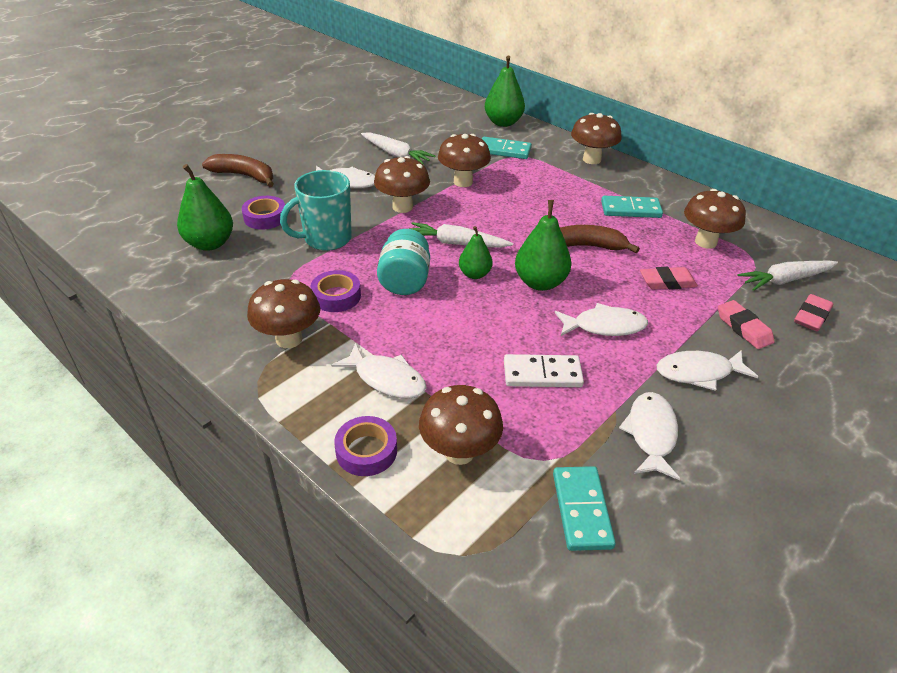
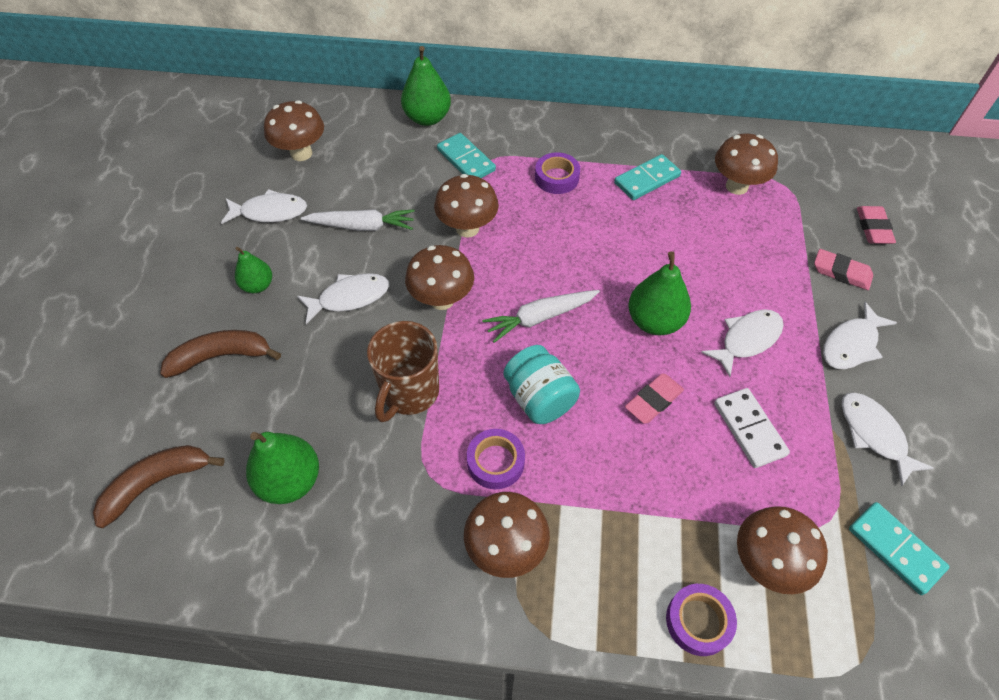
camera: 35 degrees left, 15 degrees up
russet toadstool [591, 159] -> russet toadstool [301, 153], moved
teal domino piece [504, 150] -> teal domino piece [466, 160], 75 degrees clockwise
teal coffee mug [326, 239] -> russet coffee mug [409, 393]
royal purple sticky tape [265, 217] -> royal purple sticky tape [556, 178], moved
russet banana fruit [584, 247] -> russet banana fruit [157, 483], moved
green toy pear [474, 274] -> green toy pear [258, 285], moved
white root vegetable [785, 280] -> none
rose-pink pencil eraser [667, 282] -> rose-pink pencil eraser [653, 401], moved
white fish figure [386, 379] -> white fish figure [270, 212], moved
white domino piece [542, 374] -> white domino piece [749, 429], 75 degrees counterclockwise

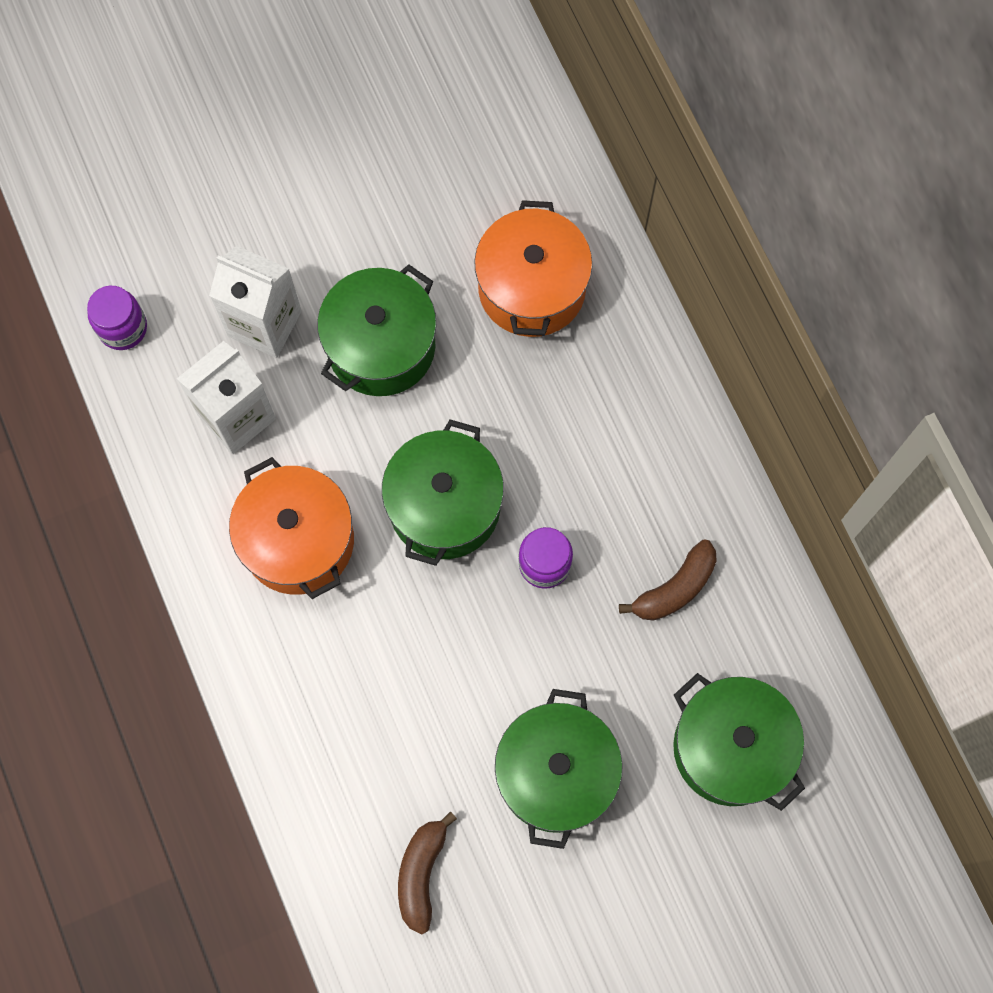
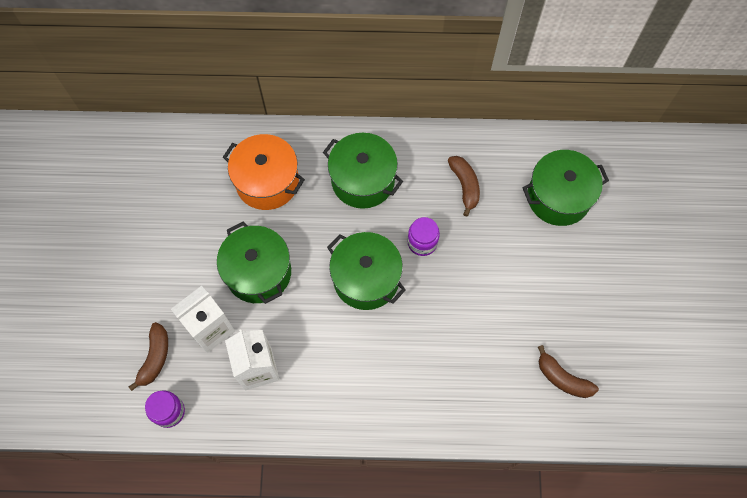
camera: 65 degrees left, 5 degrees down
bright orange pot [298, 540] -> none
green pot [556, 773] -> green pot [363, 180], moved
none -> russet banana fruit [155, 358]

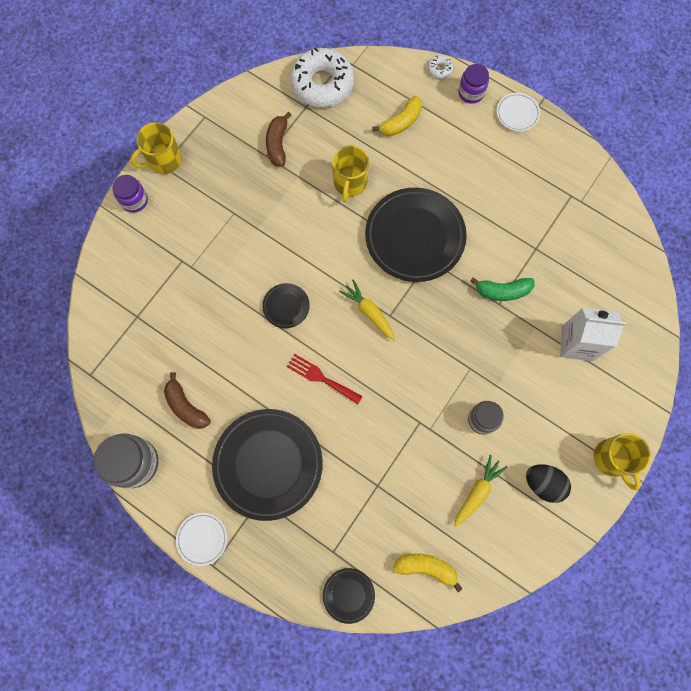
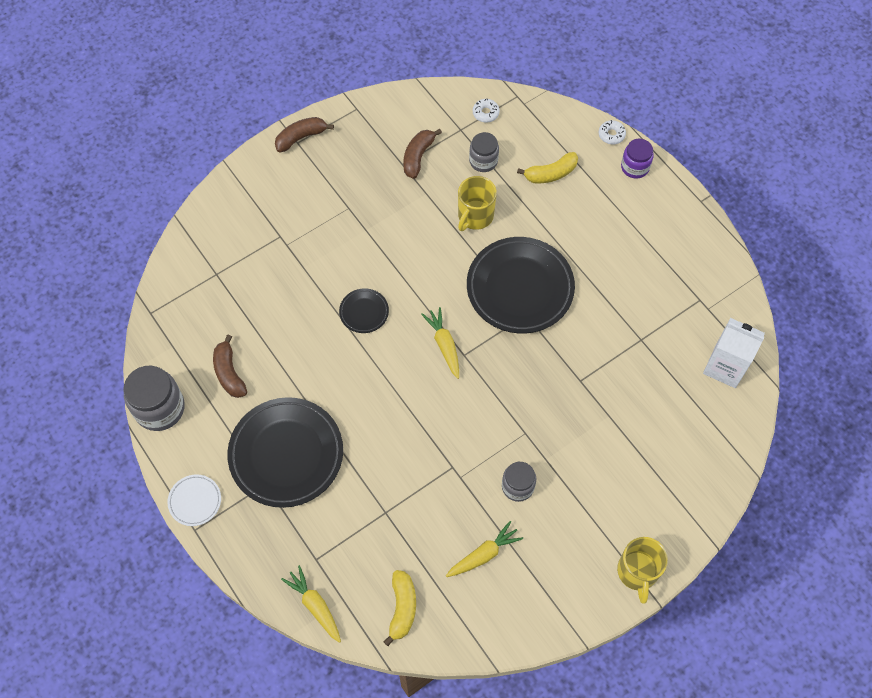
camera: 20 degrees right, 10 degrees down
white doughnut [322, 84] -> white doughnut [485, 113], x0.40
white flat dish [517, 114] -> none
bright yellow coffee mug [164, 160] -> russet banana fruit [301, 137]
royal purple jar [134, 200] -> none
green banana fruit [502, 291] -> none
white milk carton [577, 343] -> white milk carton [725, 367], moved
red fork [321, 378] -> none
black toy egg [543, 483] -> none
bright yellow banana fruit [426, 567] -> bright yellow banana fruit [402, 608], 60 degrees clockwise
black flat dish [348, 595] -> bright yellow root vegetable [315, 605]
none -> gray jar [483, 161]

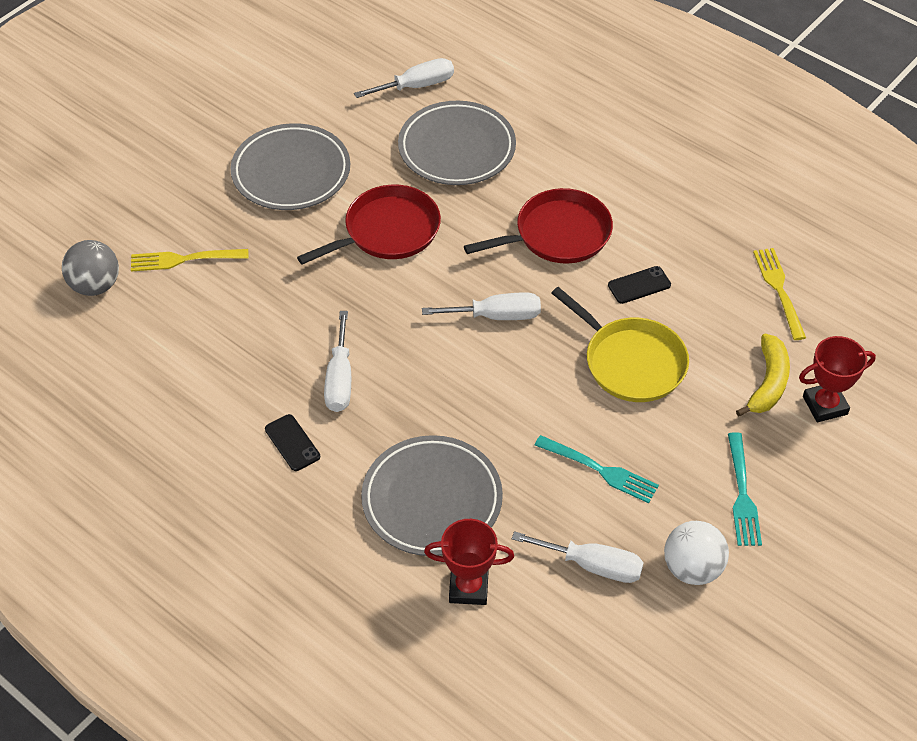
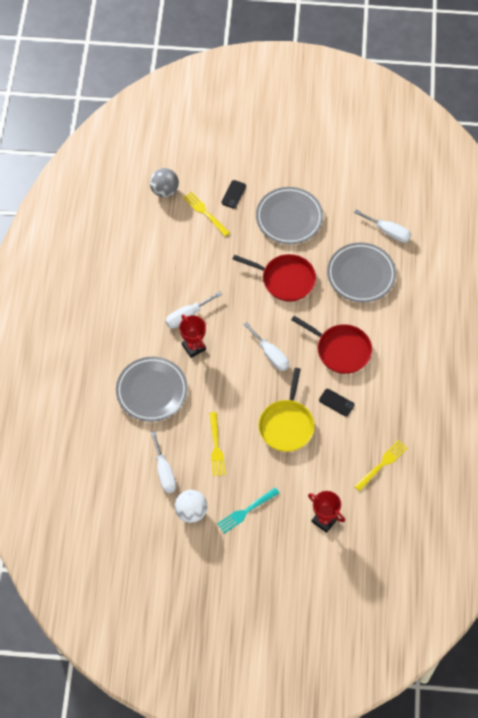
camera: 55 degrees right, 10 degrees up
bright yellow banana fruit [767, 383] -> none
black mobile phone [292, 443] -> black mobile phone [233, 194], moved
teal fork [600, 470] -> bright yellow fork [216, 447]
red trophy [468, 587] -> red trophy [193, 347], moved

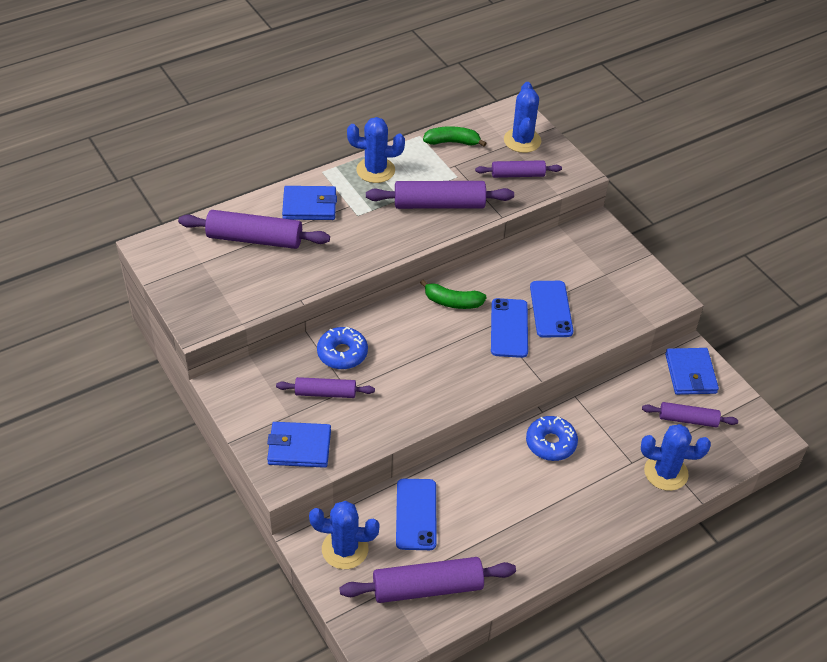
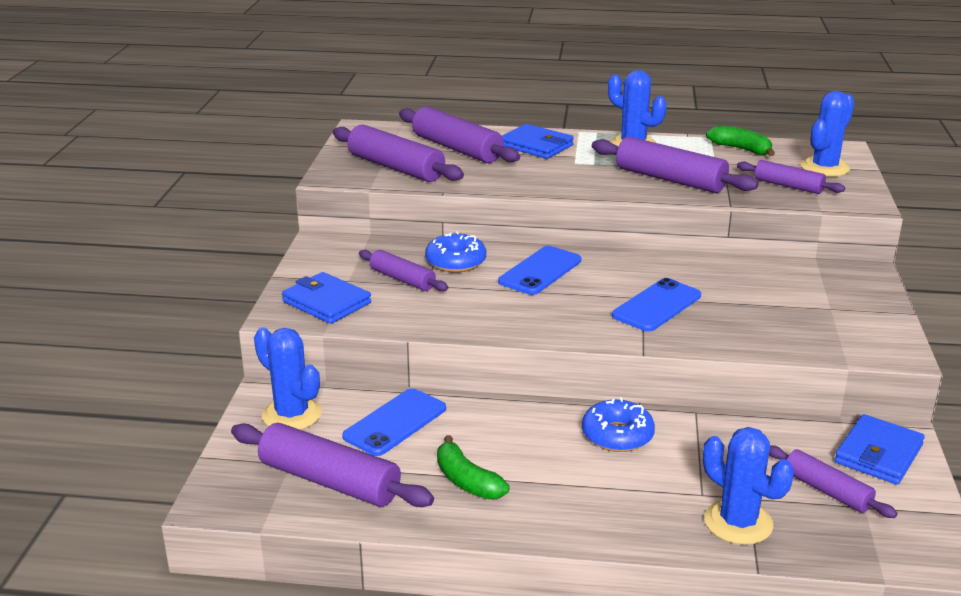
camera: 40 degrees right, 20 degrees down
green banana fruit [452, 302] -> green banana fruit [466, 481], moved
cobalt mobile phone [551, 309] -> cobalt mobile phone [540, 271], moved
none -> royal purple dough roller [396, 167]

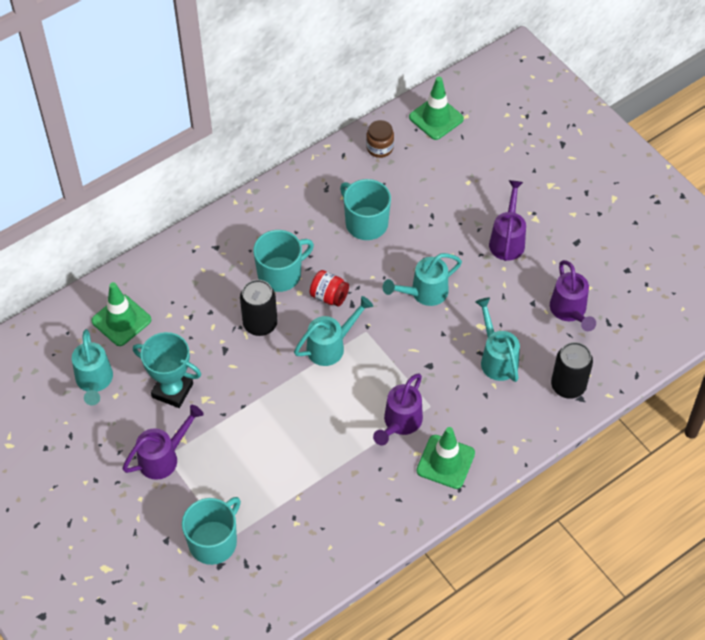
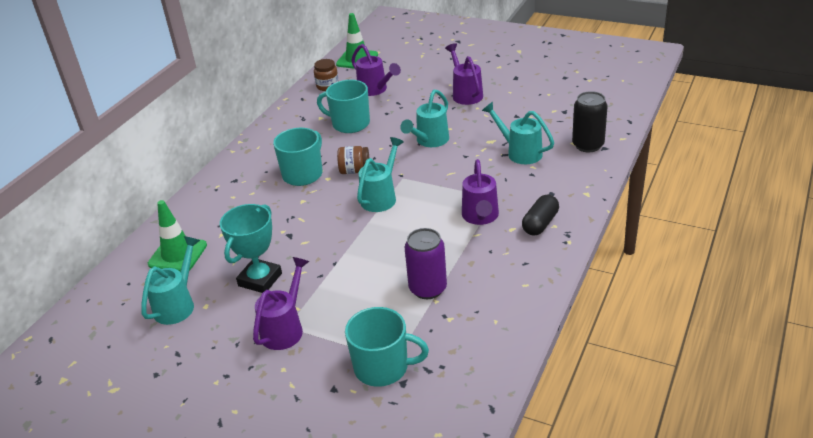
camera: 25 degrees left, 20 degrees down
royal purple watering can [569, 311] -> royal purple watering can [375, 90], moved
red jar [329, 296] -> russet jar [355, 171]
black tin [260, 324] -> none
teal watering can [94, 381] -> teal watering can [177, 305], 120 degrees counterclockwise
teal trophy [172, 390] -> teal trophy [260, 279], 60 degrees counterclockwise
green road cone [445, 462] -> black pill shape [540, 224]
teal coffee mug [214, 541] -> teal coffee mug [382, 367], 90 degrees clockwise
none -> royal purple tin [428, 288]

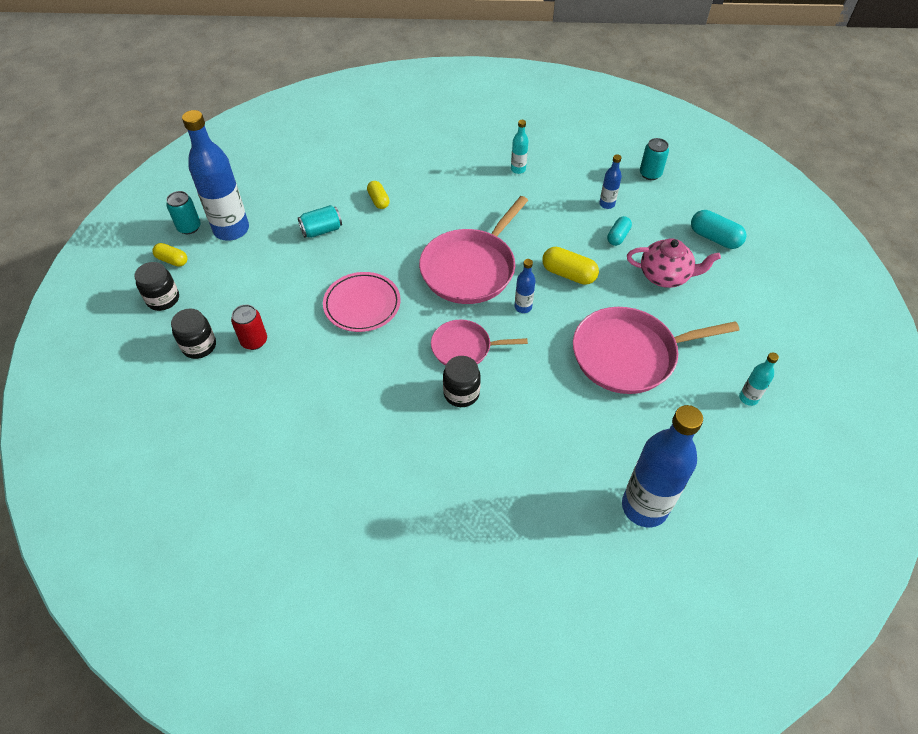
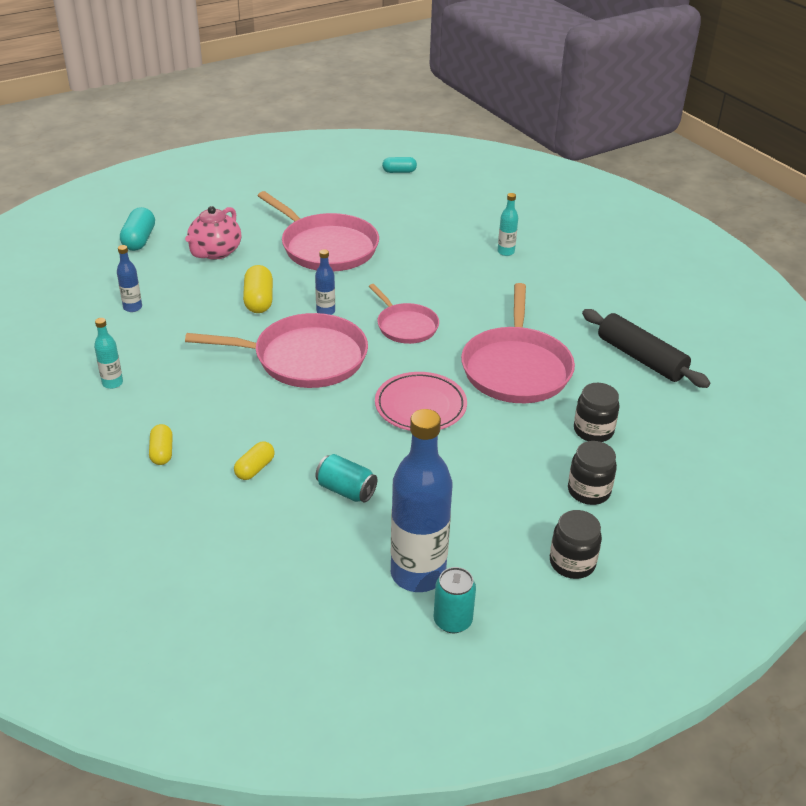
camera: 125 degrees left, 15 degrees down
teal tin [650, 174] -> none
teal pill shape [618, 236] -> teal pill shape [399, 172], moved
rose-pink tea pot [665, 276] -> rose-pink tea pot [215, 252], 135 degrees counterclockwise
bright yellow pill shape [172, 260] -> bright yellow pill shape [162, 452], moved
red tin [254, 341] -> none
teal drink bottle [748, 398] -> teal drink bottle [506, 252], moved
black jar [461, 393] -> black jar [593, 431], moved
cobalt drink bottle [644, 507] -> none
none -> rose-pink frying pan [516, 368]
none -> black dough roller [641, 358]

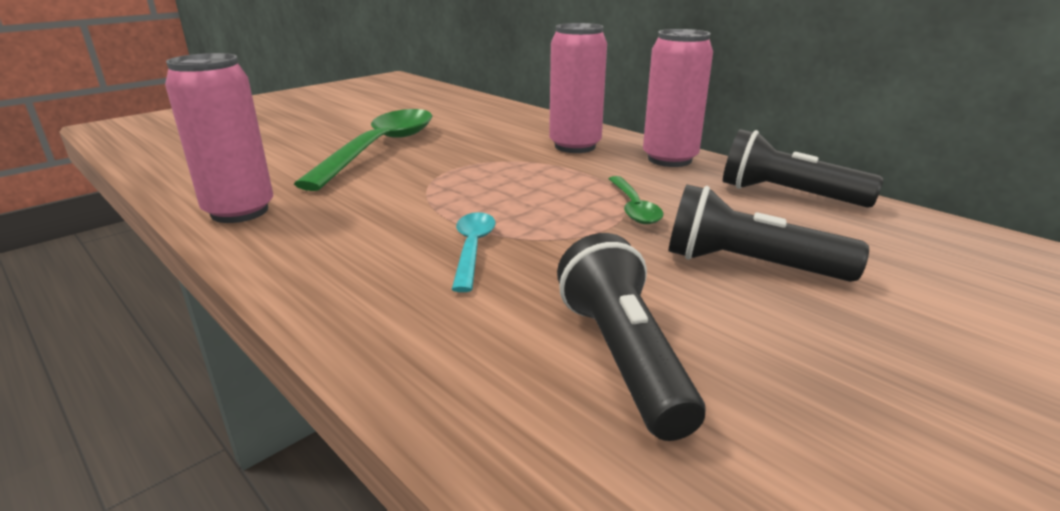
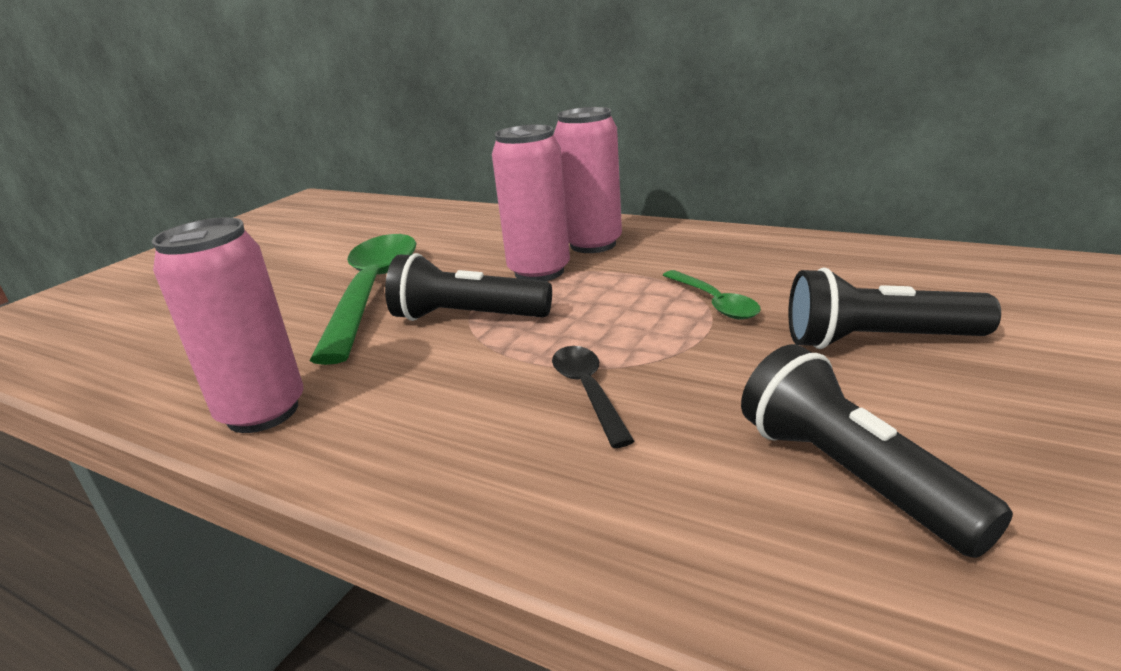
camera: 15 degrees left, 0 degrees up
rose-pink tin [669, 159] -> rose-pink tin [539, 272], moved
black flashlight [787, 195] -> black flashlight [466, 317], moved
teal tablespoon [472, 249] -> black tablespoon [588, 392]

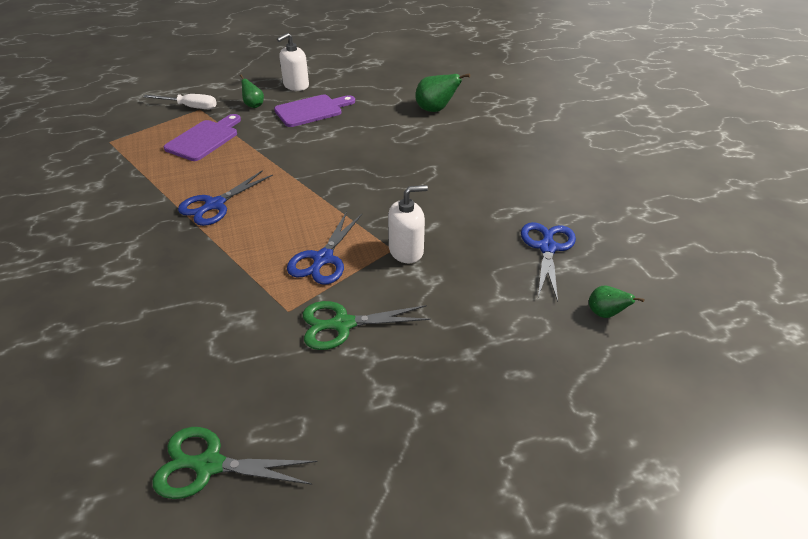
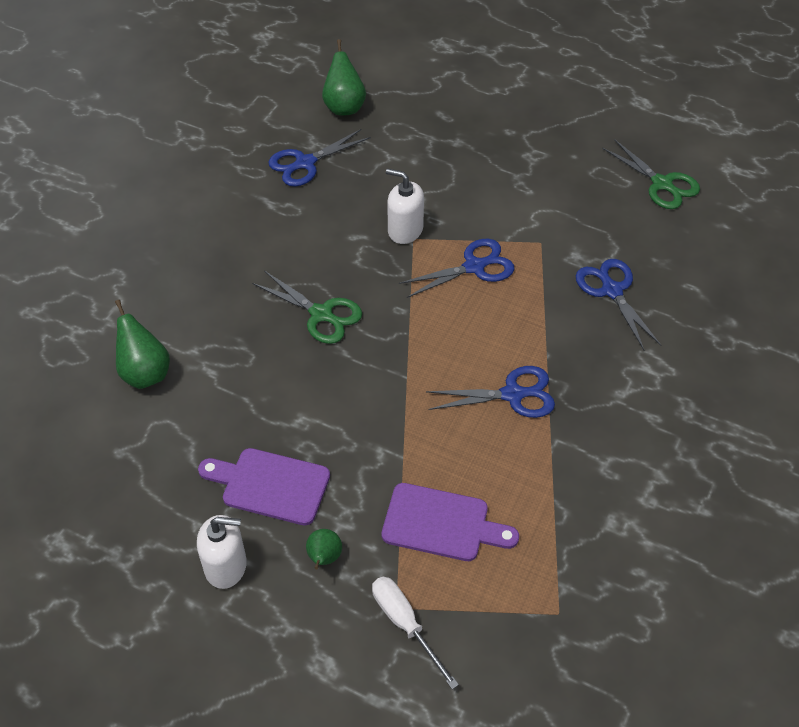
camera: 135 degrees left, 10 degrees up
royal purple bread board [204, 139] -> royal purple bread board [442, 524], 150 degrees counterclockwise
green toy pear [605, 313] -> green toy pear [344, 107], x1.64
green shears [342, 324] -> green shears [321, 314], moved
none -> cobalt shears [611, 290]

